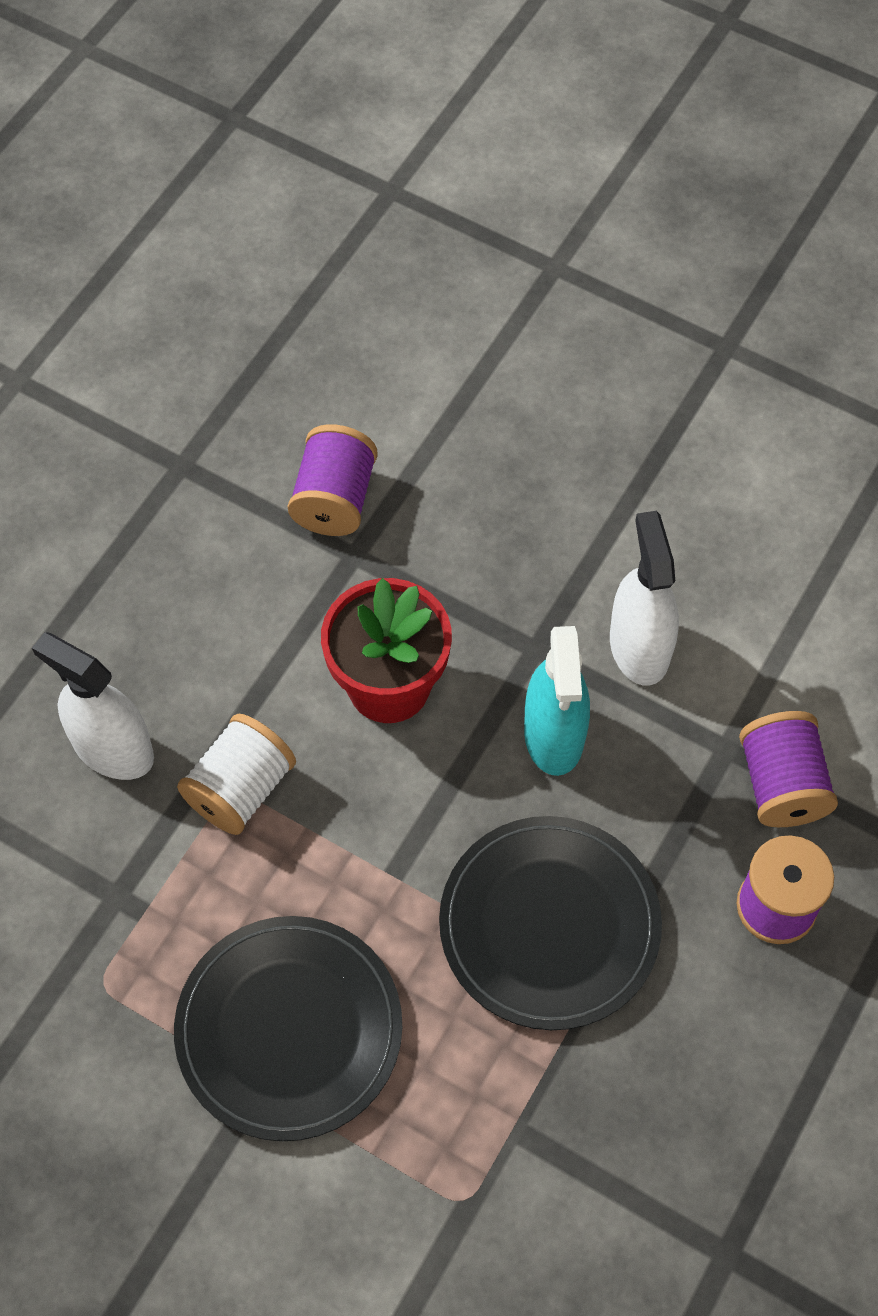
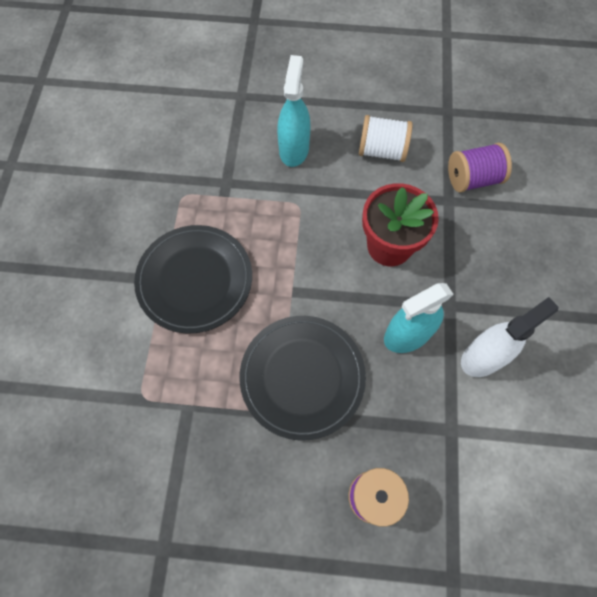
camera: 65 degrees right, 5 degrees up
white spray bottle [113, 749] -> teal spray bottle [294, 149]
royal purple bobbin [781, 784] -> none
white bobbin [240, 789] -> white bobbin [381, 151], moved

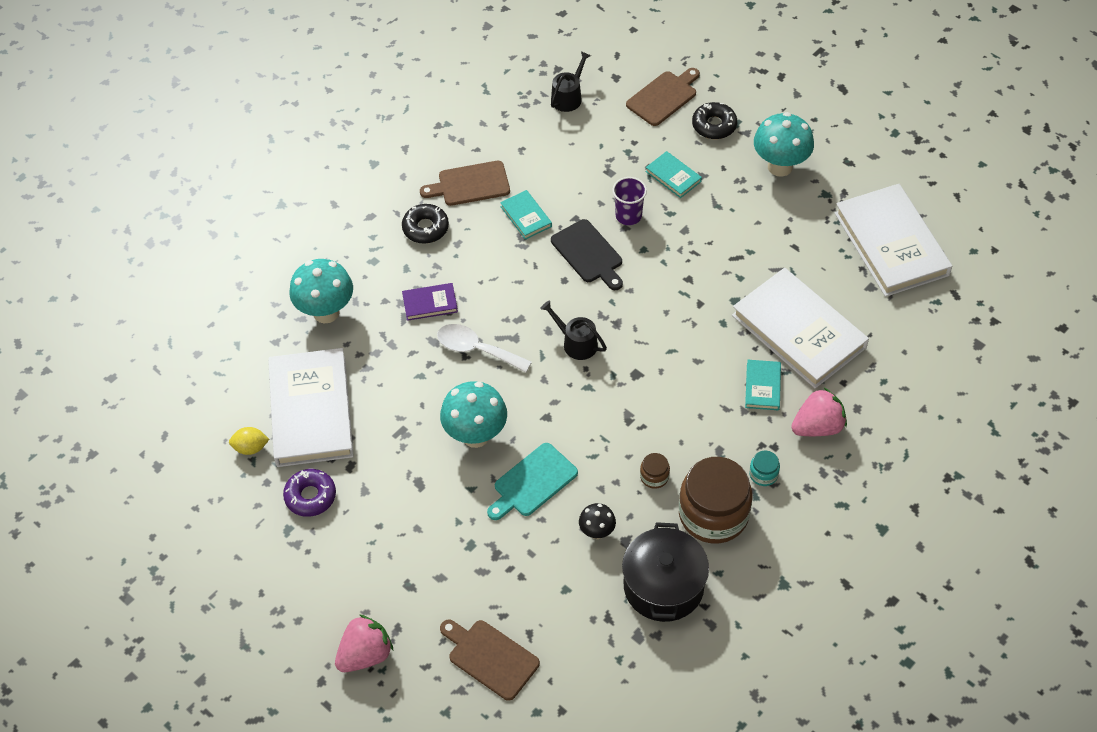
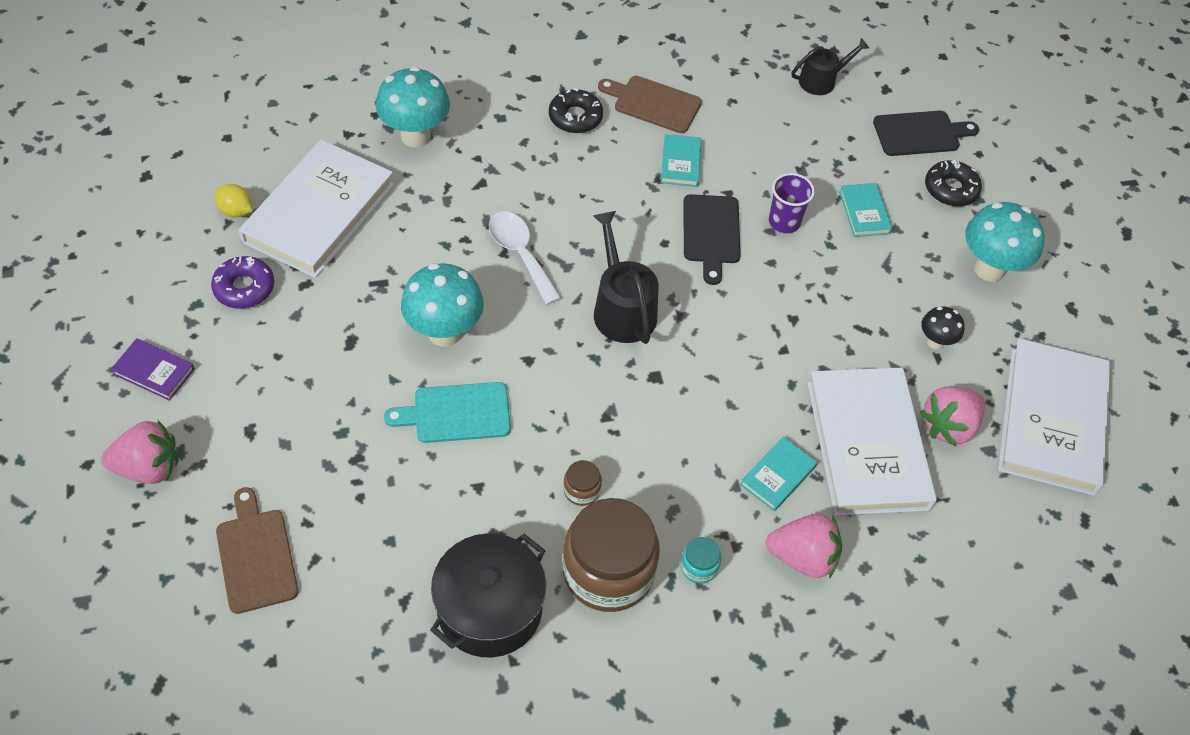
camera: 30 degrees right, 0 degrees up
russet bread board [663, 97] -> black bread board [920, 133]
royal purple hardcover [430, 303] -> royal purple hardcover [154, 371], moved
black watering can [576, 343] -> black watering can [622, 309], x1.52
black toadstool [597, 532] -> black toadstool [935, 342], moved
none -> rose-pink berry [948, 426]

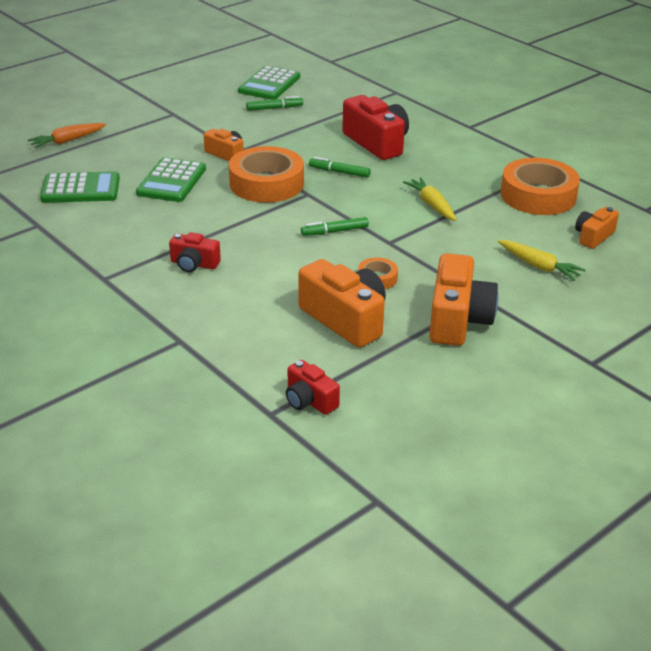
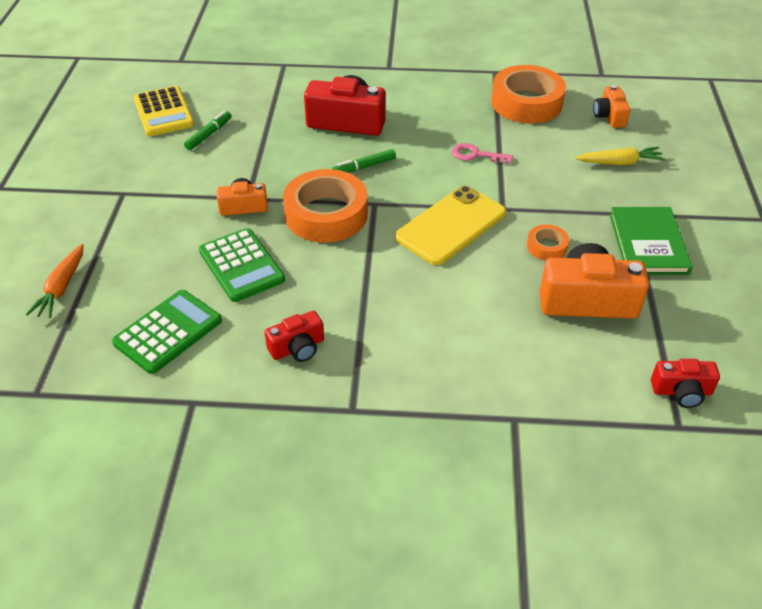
camera: 45 degrees left, 10 degrees up
green adding machine [269, 84] -> bright yellow adding machine [163, 112]
bright yellow root vegetable [432, 205] -> rose-pink key [476, 155]
green marker [334, 231] -> bright yellow mobile phone [451, 225]
red photo camera [194, 264] -> red photo camera [297, 348], moved
bright orange photo camera [458, 319] -> green hardcover [648, 243]

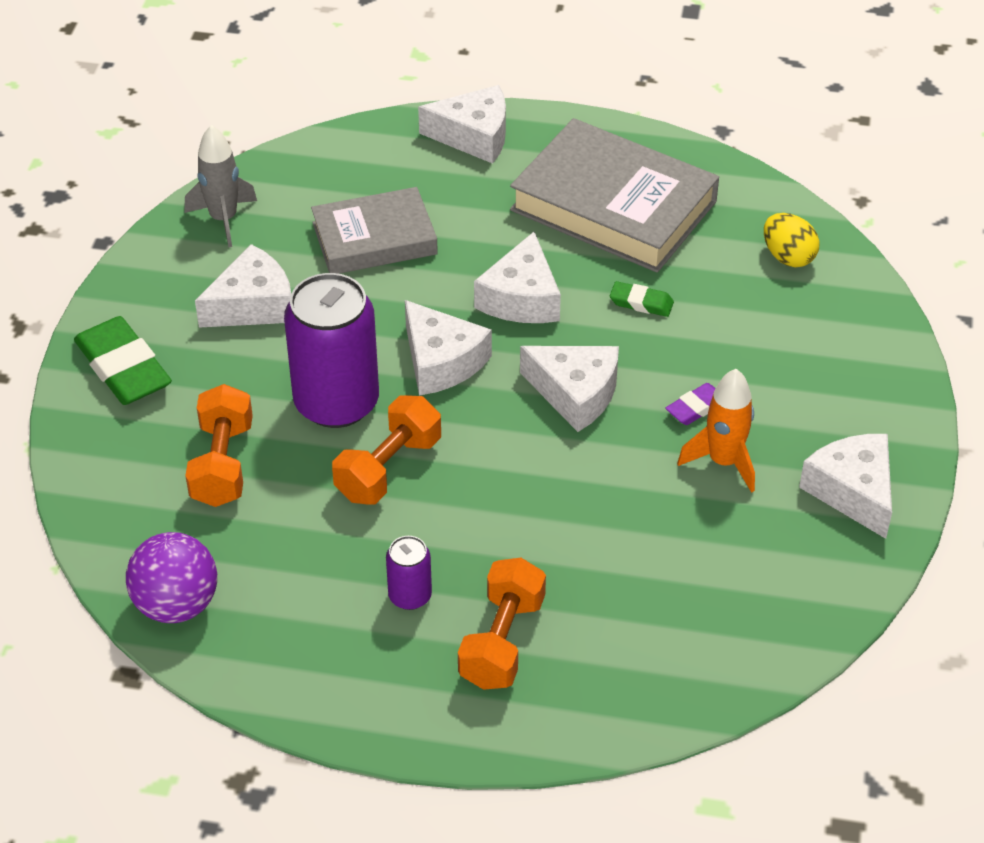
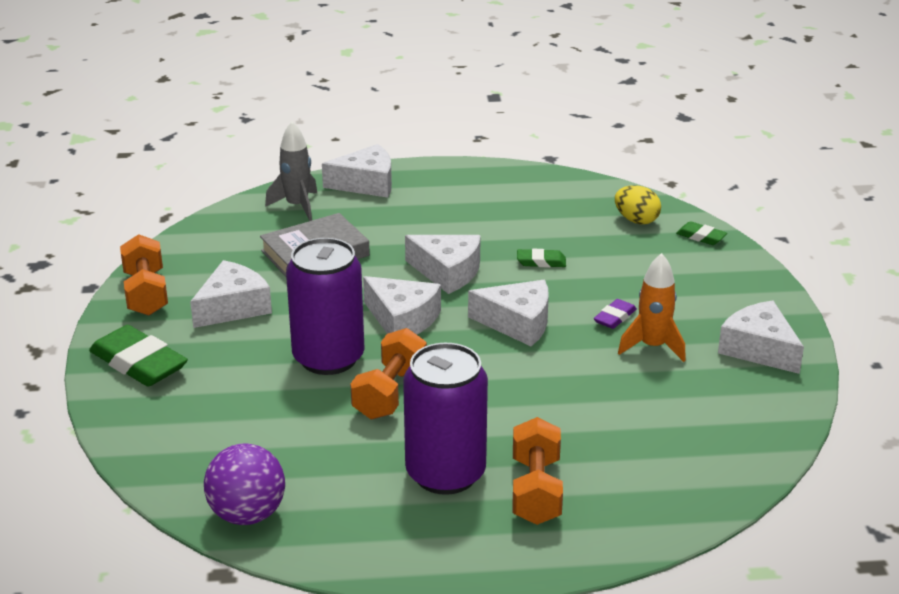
camera: 15 degrees left, 15 degrees down
gray hardcover [613, 205] -> none
gray rocket [223, 219] -> gray rocket [297, 206], moved
white cheese wedge [521, 298] -> white cheese wedge [447, 272], 60 degrees counterclockwise
bright orange hand weight [222, 464] -> bright orange hand weight [146, 293], moved
royal purple tin [410, 596] -> royal purple tin [445, 473], x2.14
none -> green pencil eraser [701, 237]

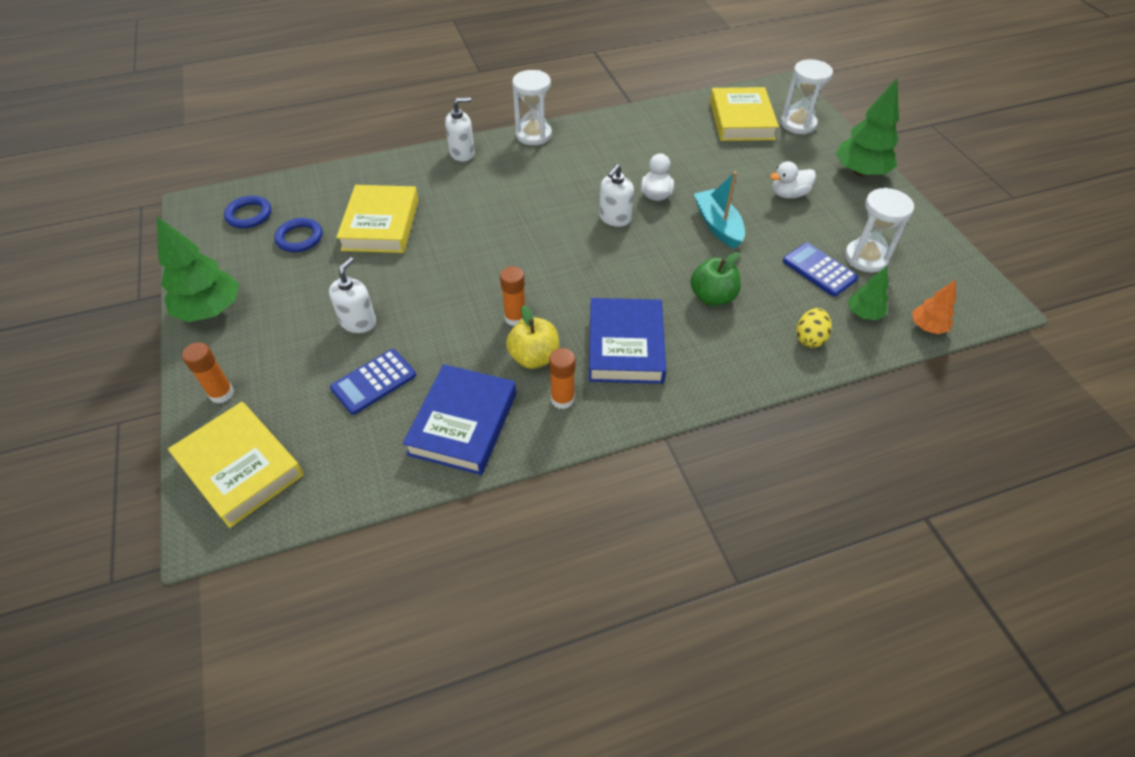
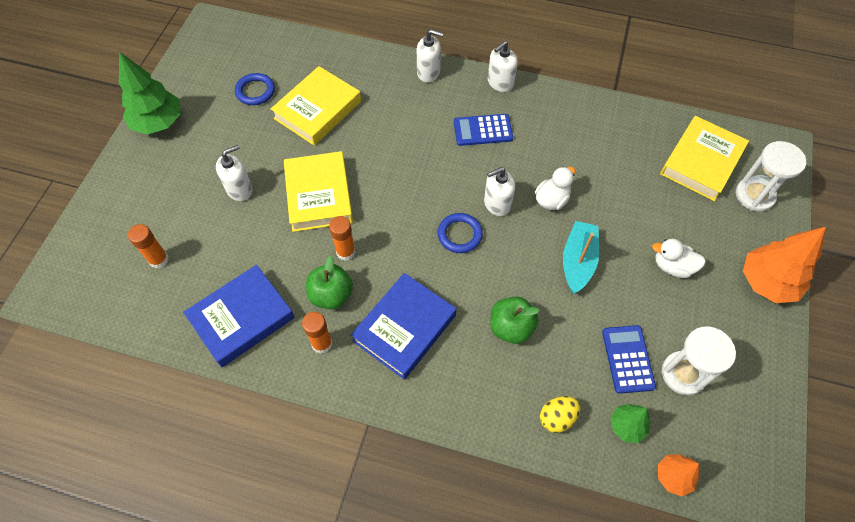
camera: 35 degrees right, 10 degrees up
white hourglass [533, 135] -> white soap pump [500, 83]
green tree [860, 172] -> bright orange tree [767, 282]
cobalt ring [249, 215] -> cobalt ring [459, 234], moved
bright yellow apple fruit [534, 357] -> green apple fruit [331, 295]
bright orange glue [221, 393] -> bright orange glue [159, 260], moved
cobalt adding machine [373, 382] -> cobalt adding machine [483, 130], moved
bright yellow hardcover [240, 467] -> bright yellow hardcover [319, 195], moved

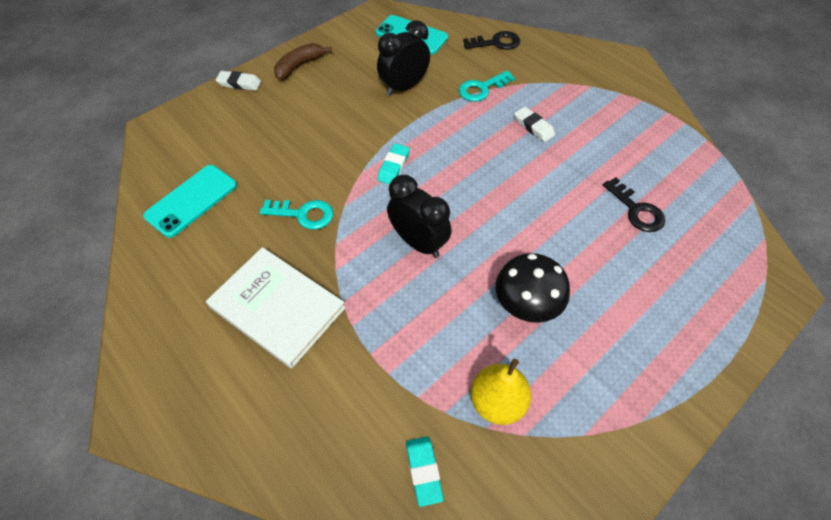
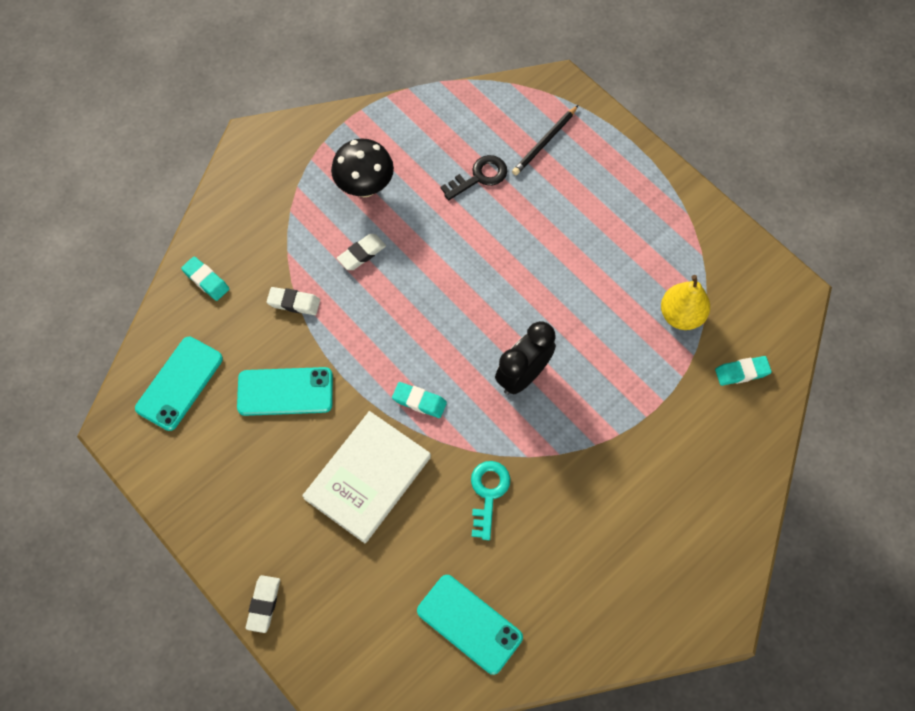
camera: 90 degrees left, 10 degrees up
black alarm clock [404, 87] -> teal mobile phone [285, 392]
black key [496, 43] -> teal pencil eraser [206, 280]
russet banana fruit [299, 66] -> none
teal key [482, 89] -> white pencil eraser [294, 303]
white hardcover [277, 307] -> white hardcover [367, 477], moved
black toadstool [525, 307] -> black toadstool [365, 187], moved
none -> black pencil [544, 142]

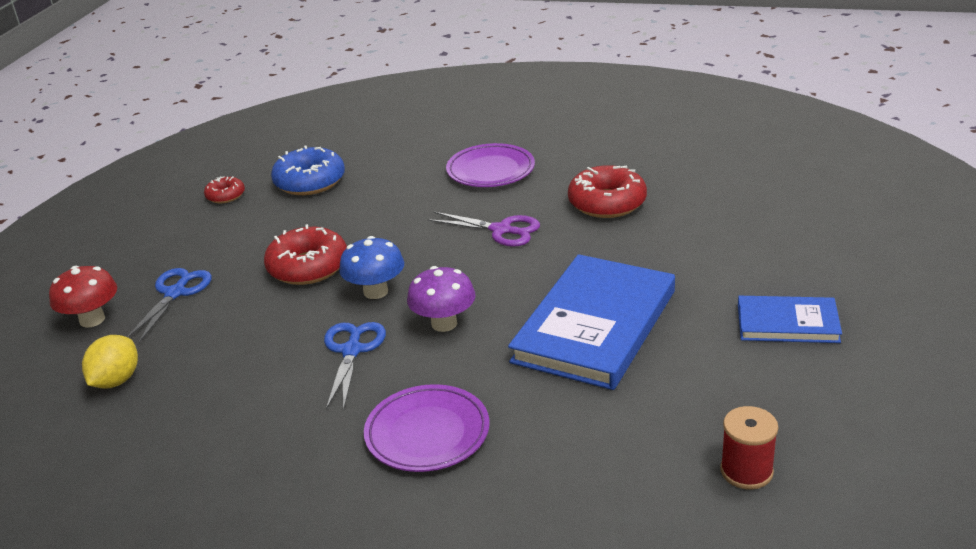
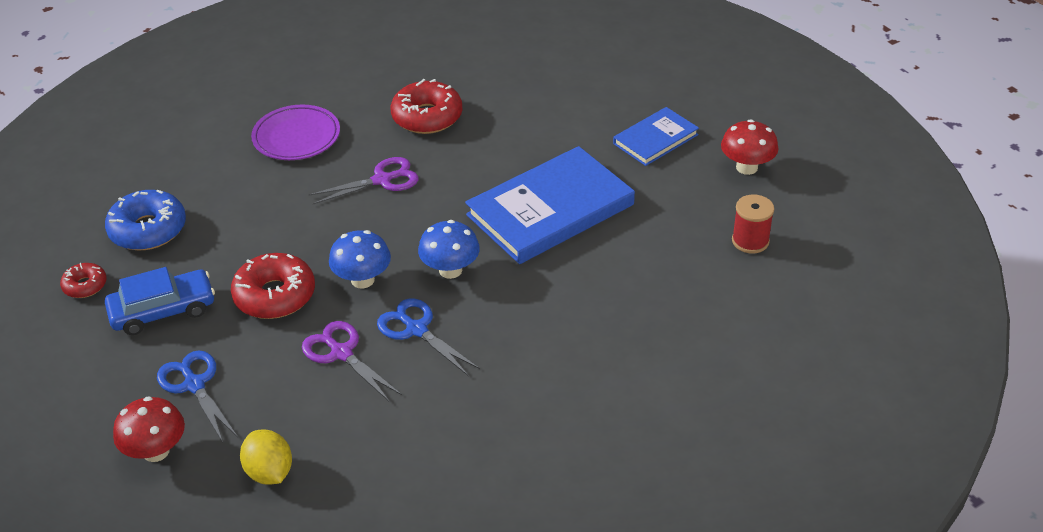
camera: 50 degrees left, 10 degrees up
cobalt hardcover [595, 326] -> cobalt hardcover [550, 210], 75 degrees clockwise
royal purple toadstool [444, 323] -> cobalt toadstool [450, 270]
royal purple flat dish [427, 433] -> none
none -> red toadstool [746, 167]
none -> cobalt automobile [163, 310]
none -> royal purple shears [341, 353]

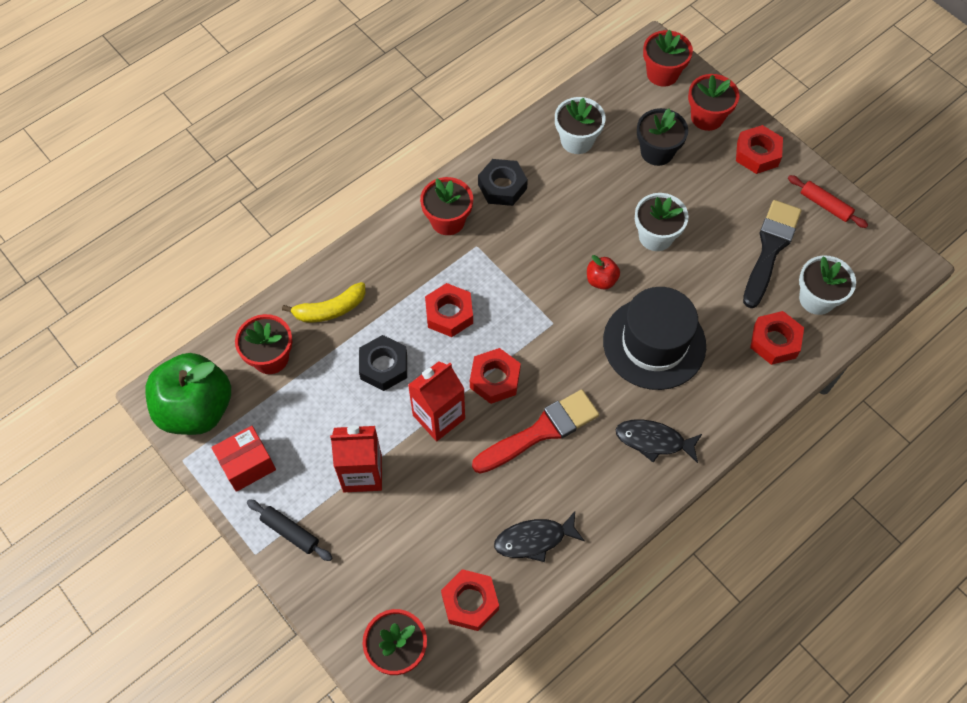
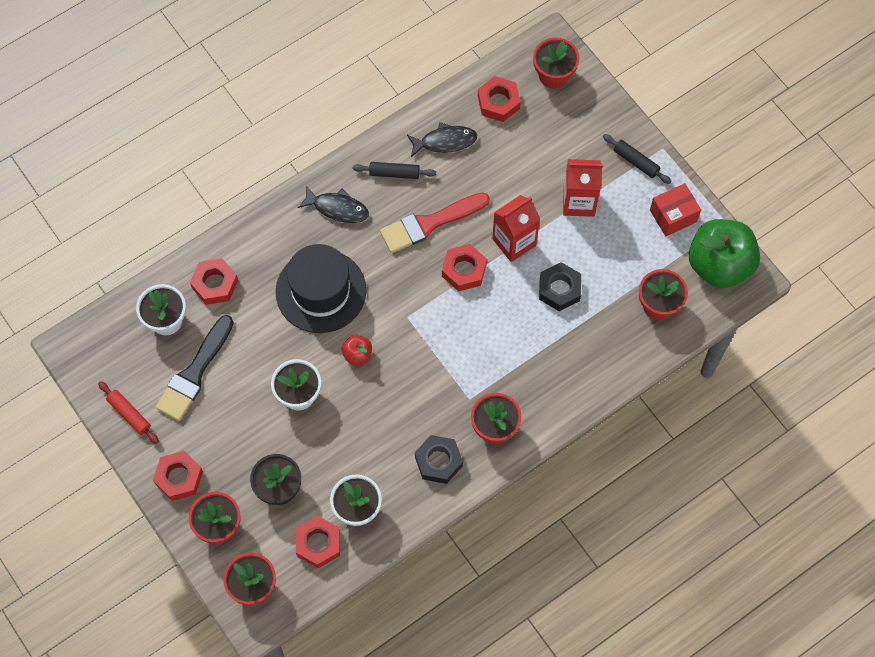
camera: 175 degrees left, 5 degrees up
bright yellow banana fruit [330, 309] -> none
red hex nut [449, 314] -> red hex nut [318, 544], moved
none -> black dough roller [394, 173]

